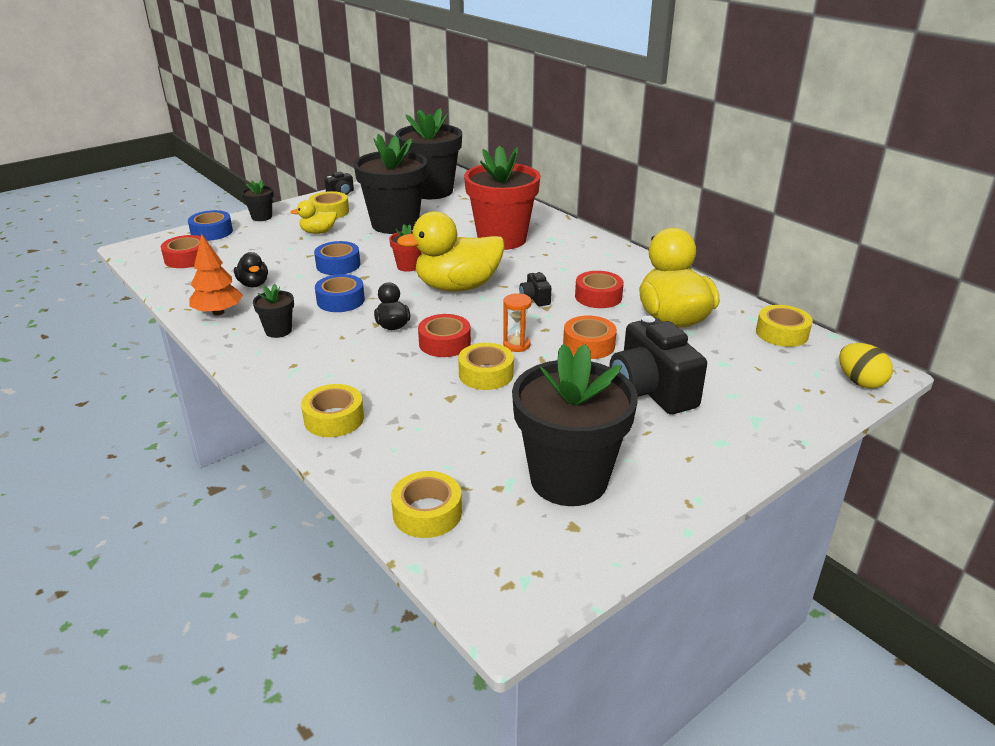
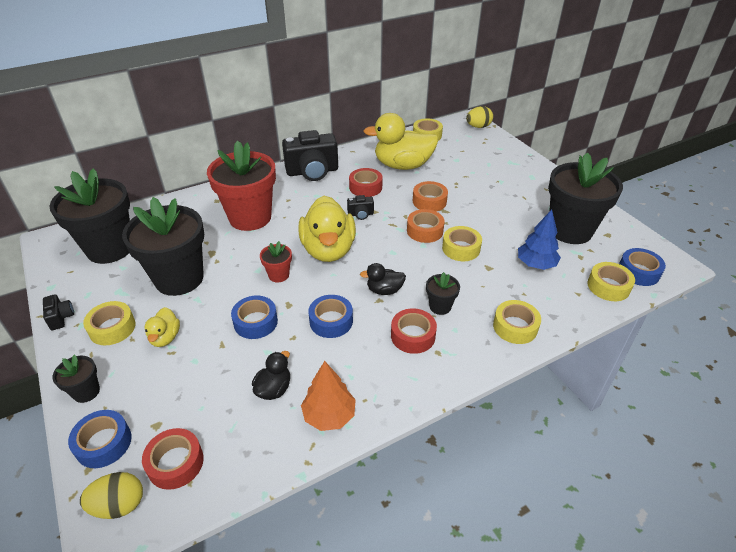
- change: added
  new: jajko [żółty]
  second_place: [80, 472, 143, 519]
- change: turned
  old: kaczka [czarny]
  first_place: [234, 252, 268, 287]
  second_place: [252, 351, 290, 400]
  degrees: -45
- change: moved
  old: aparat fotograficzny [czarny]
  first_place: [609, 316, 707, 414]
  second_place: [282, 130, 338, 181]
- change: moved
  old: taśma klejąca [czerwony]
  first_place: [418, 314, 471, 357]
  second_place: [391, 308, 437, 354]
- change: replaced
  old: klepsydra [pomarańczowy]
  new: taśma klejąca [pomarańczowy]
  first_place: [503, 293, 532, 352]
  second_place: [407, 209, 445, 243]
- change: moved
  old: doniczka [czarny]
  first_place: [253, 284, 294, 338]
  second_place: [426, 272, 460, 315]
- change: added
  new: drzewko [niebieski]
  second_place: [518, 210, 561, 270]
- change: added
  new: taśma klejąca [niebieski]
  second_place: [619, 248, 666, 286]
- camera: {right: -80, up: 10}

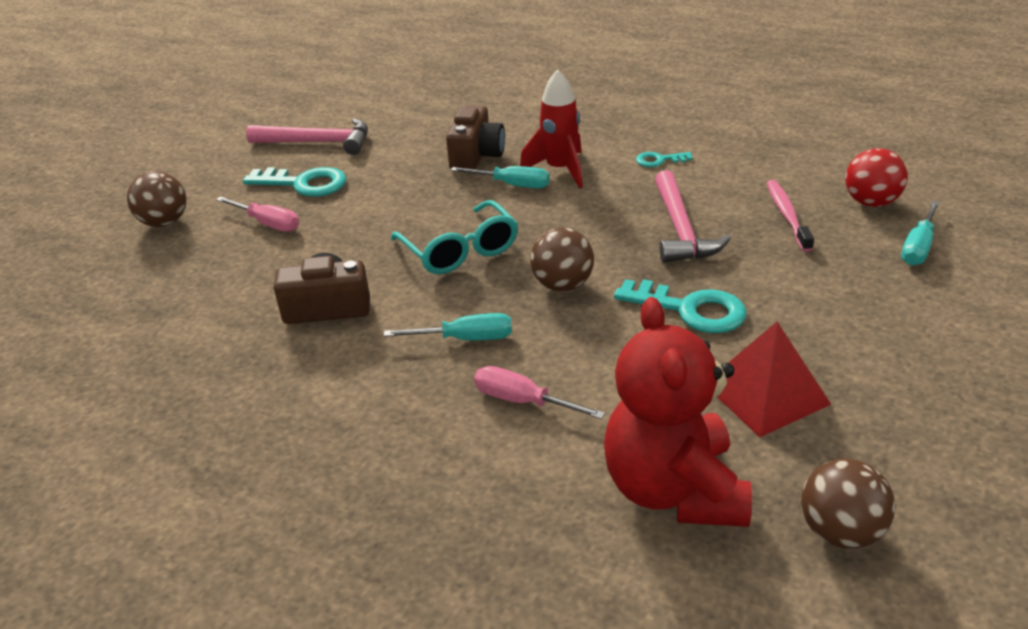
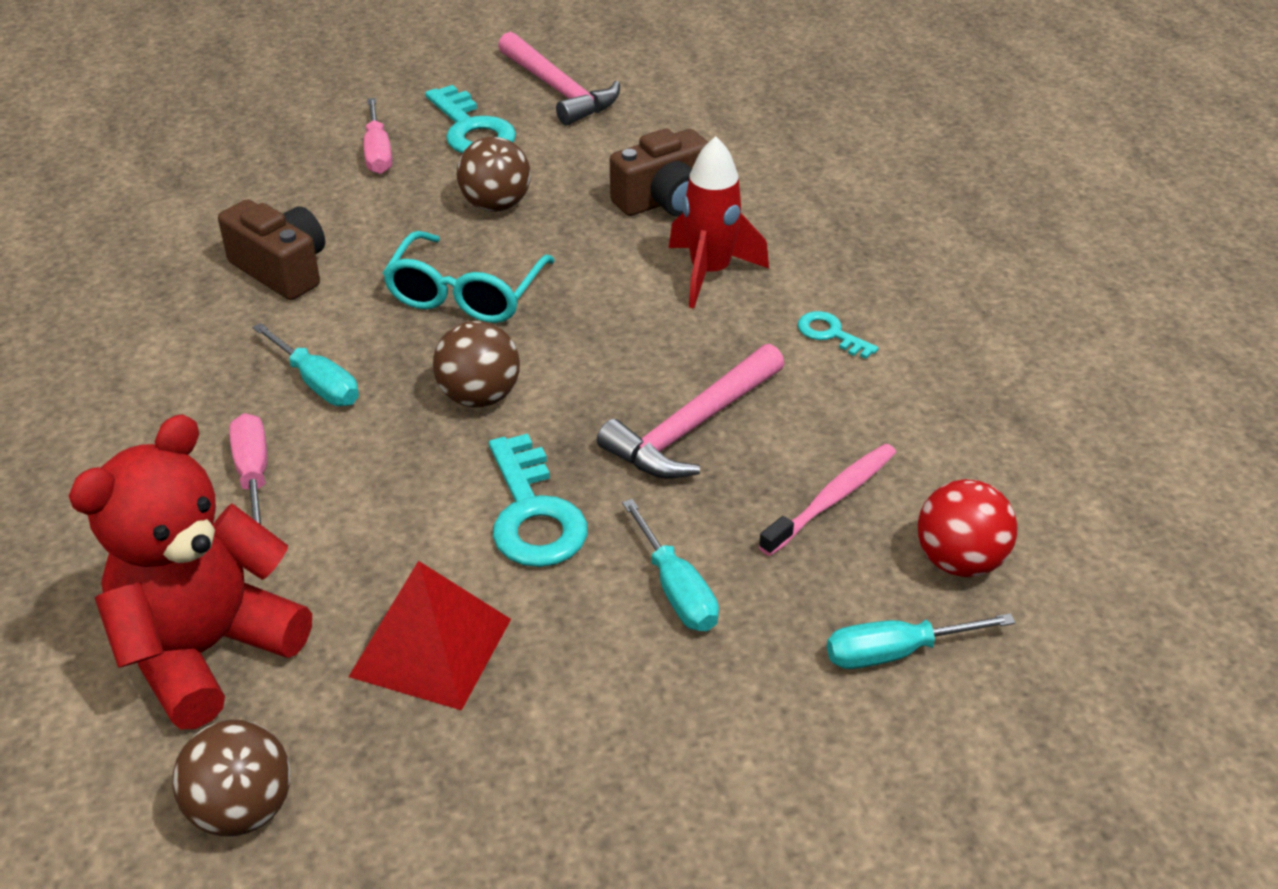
- change: moved
  old: piłka [brązowy]
  first_place: [127, 171, 187, 227]
  second_place: [457, 137, 531, 212]
- change: moved
  old: śrubokręt [turkusowy]
  first_place: [451, 166, 550, 189]
  second_place: [622, 499, 719, 631]
- camera: {right: 45, up: 5}

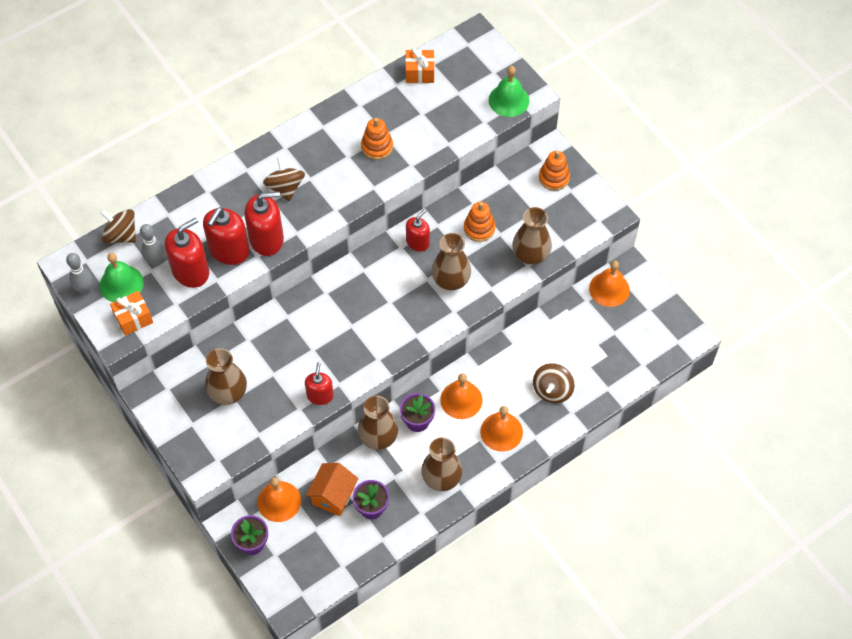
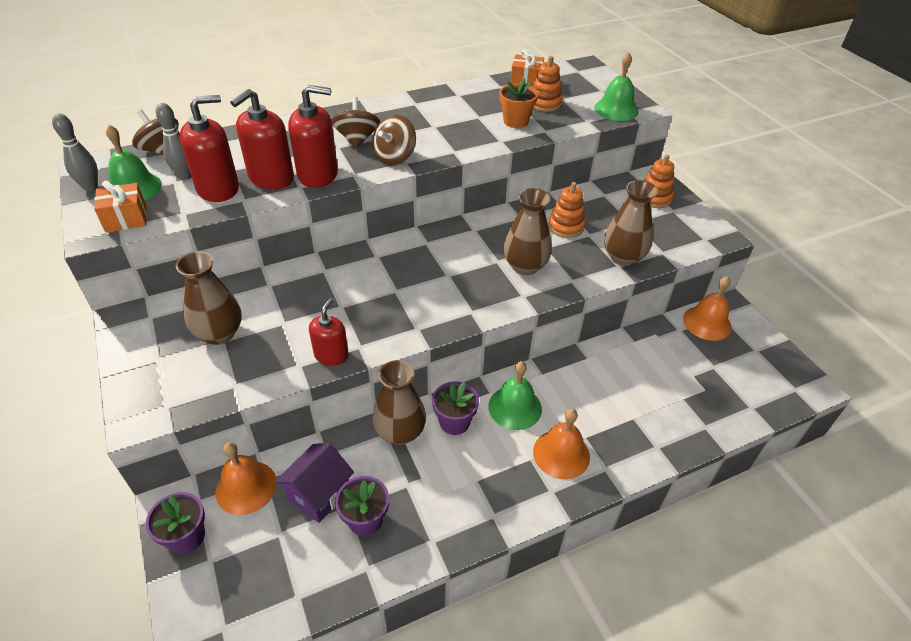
- change: recoloured
  old: domek [pomarańczowy]
  new: domek [fioletowy]
  first_place: [306, 463, 358, 516]
  second_place: [275, 442, 354, 523]
- change: moved
  old: bączek [brązowy]
  first_place: [533, 363, 574, 404]
  second_place: [372, 115, 416, 165]
- change: recoloured
  old: dzwonek [pomarańczowy]
  new: dzwonek [zielony]
  first_place: [440, 373, 483, 419]
  second_place: [488, 361, 542, 430]
- change: added
  new: doniczka [pomarańczowy]
  second_place: [499, 78, 538, 128]
- change: moved
  old: zabawka nakładanka [pomarańczowy]
  first_place: [361, 118, 393, 160]
  second_place: [533, 56, 562, 112]
- change: removed
  old: dozownik mydła [czerwony]
  first_place: [406, 209, 430, 251]
- change: removed
  old: wazon [brązowy]
  first_place: [421, 437, 462, 491]
- camera: {right: 10, up: -15}

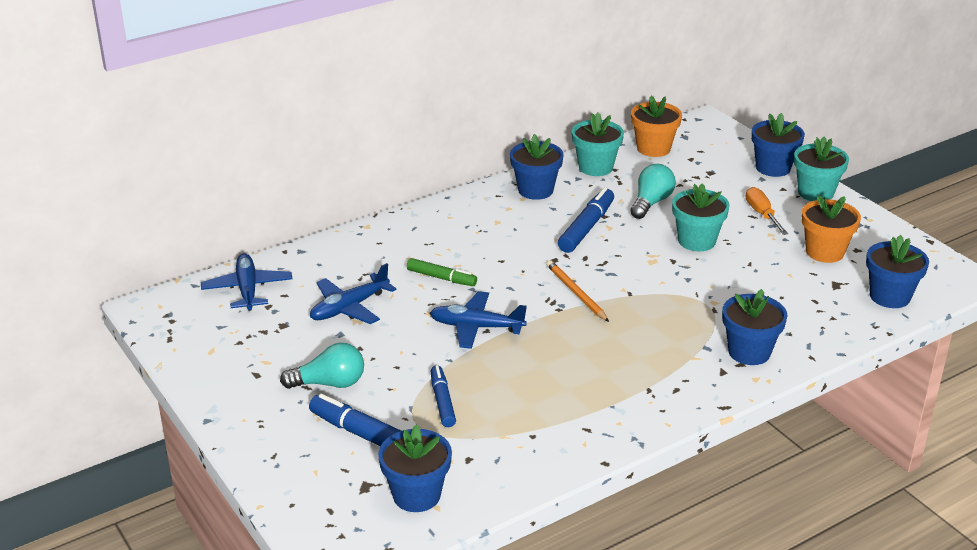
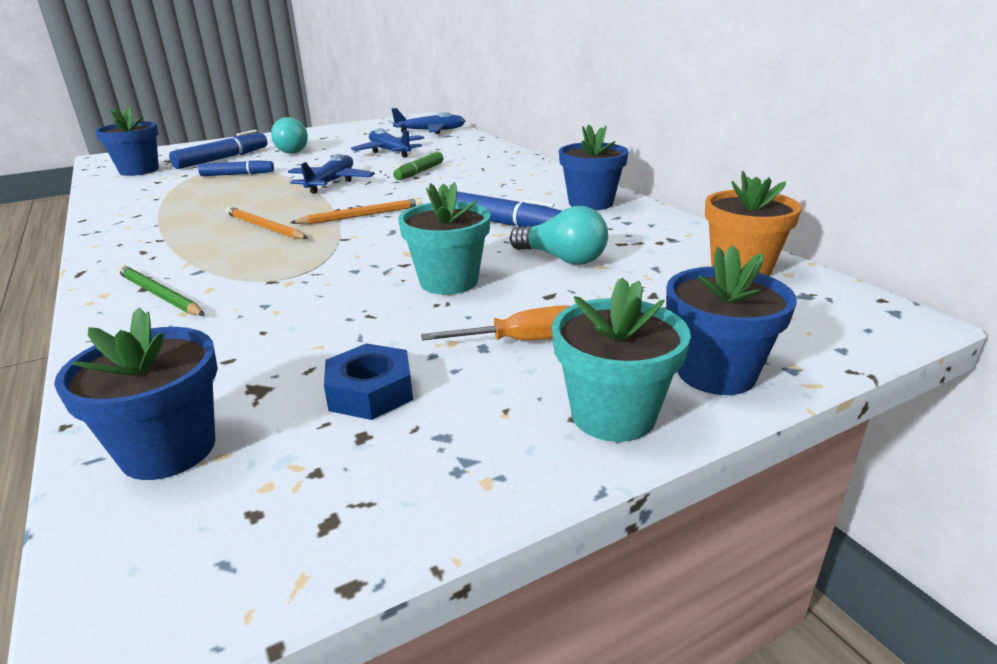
- change: replaced
  old: doniczka [niebieski]
  new: ołówek [zielony]
  first_place: [722, 289, 787, 365]
  second_place: [117, 265, 205, 316]
- change: added
  new: ołówek [pomarańczowy]
  second_place: [226, 207, 308, 239]
- change: replaced
  old: doniczka [pomarańczowy]
  new: nakrętka [niebieski]
  first_place: [802, 195, 861, 263]
  second_place: [324, 343, 413, 420]
- change: removed
  old: doniczka [turkusowy]
  first_place: [572, 112, 624, 176]
- camera: {right: 95, up: -5}

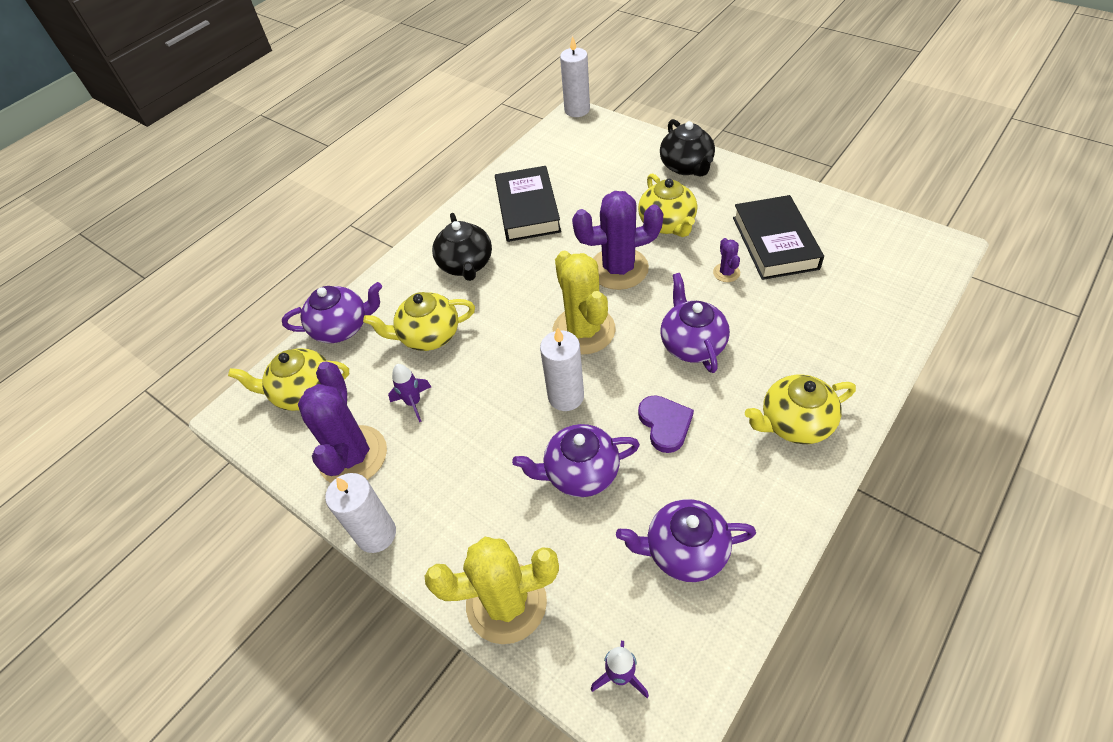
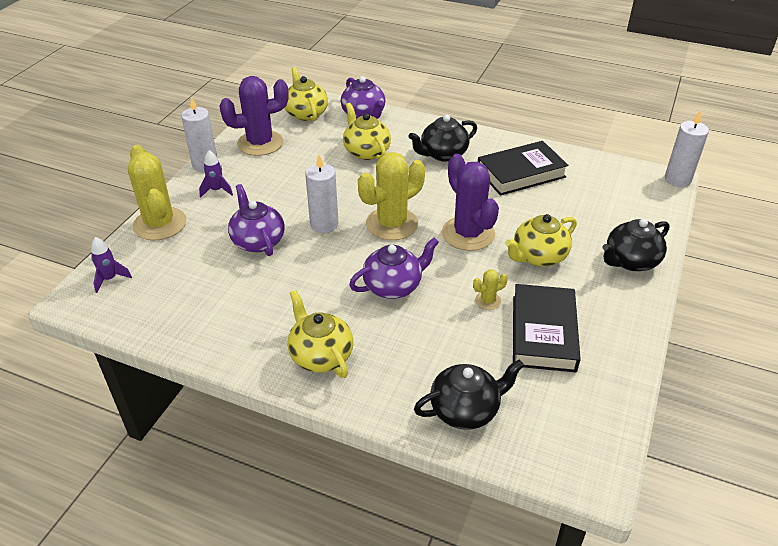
- change: moved
  old: rakieta [fioletowy]
  first_place: [388, 364, 431, 422]
  second_place: [199, 150, 233, 198]
- change: added
  new: imbryk [czarny]
  second_place: [414, 359, 524, 430]
- change: recoloured
  old: kaktus [fioletowy]
  new: kaktus [żółty]
  first_place: [713, 238, 740, 282]
  second_place: [473, 269, 508, 310]
- change: turned
  old: książka [czarny]
  first_place: [733, 195, 824, 280]
  second_place: [513, 284, 581, 372]
  degrees: -60
- change: removed
  old: imbryk [fioletowy]
  first_place: [616, 499, 756, 582]
- change: removed
  old: serce [fioletowy]
  first_place: [638, 395, 694, 453]
- camera: {right: 70, up: -10}

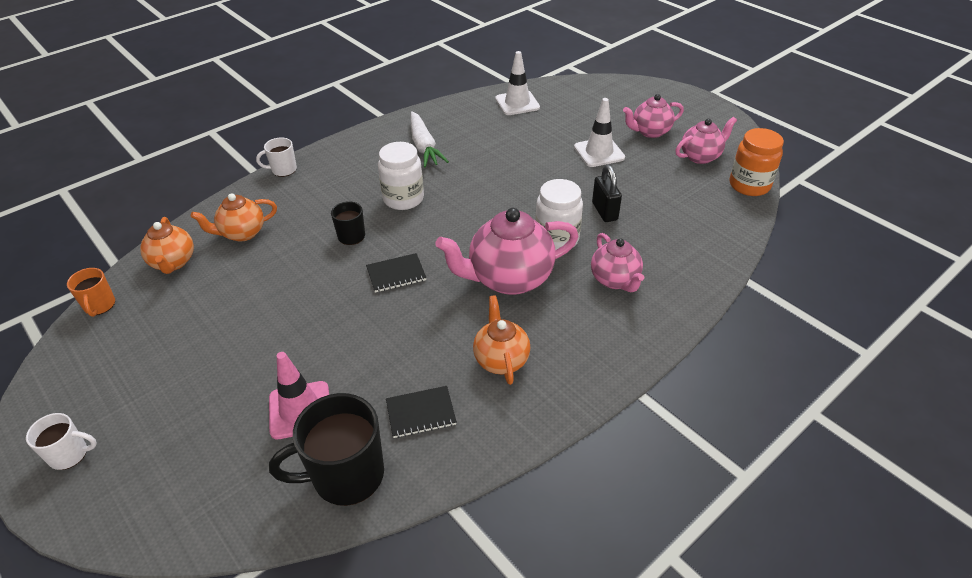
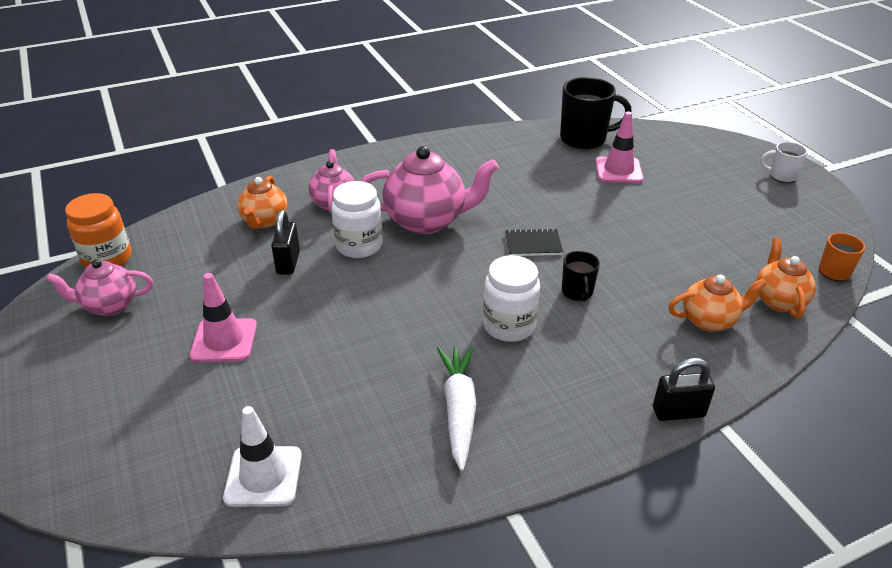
- change: recoloured
  old: pachołek [biały]
  new: pachołek [różowy]
  first_place: [574, 98, 625, 167]
  second_place: [190, 273, 257, 362]
- change: moved
  old: imbryk [pomarańczowy]
  first_place: [473, 295, 530, 385]
  second_place: [237, 176, 288, 229]
- change: replaced
  old: kubek [biały]
  new: kłódka [czarny]
  first_place: [256, 137, 297, 177]
  second_place: [653, 358, 715, 421]
- change: removed
  old: zeszyt [czarny]
  first_place: [386, 386, 457, 438]
- change: removed
  old: imbryk [różowy]
  first_place: [623, 94, 684, 138]
- camera: {right: -165, up: -5}

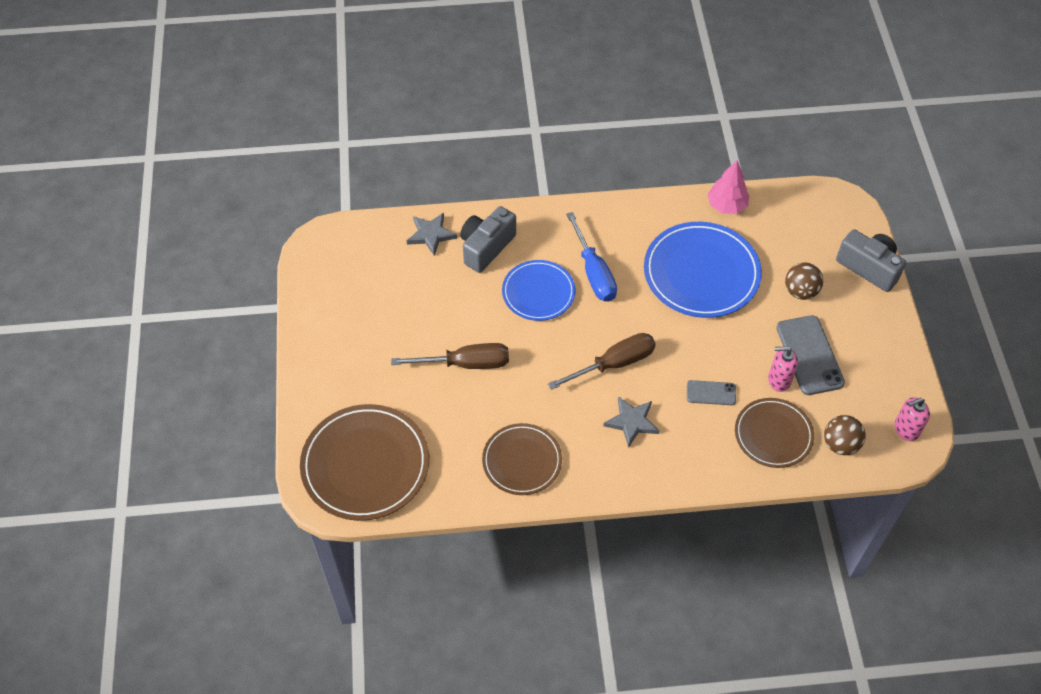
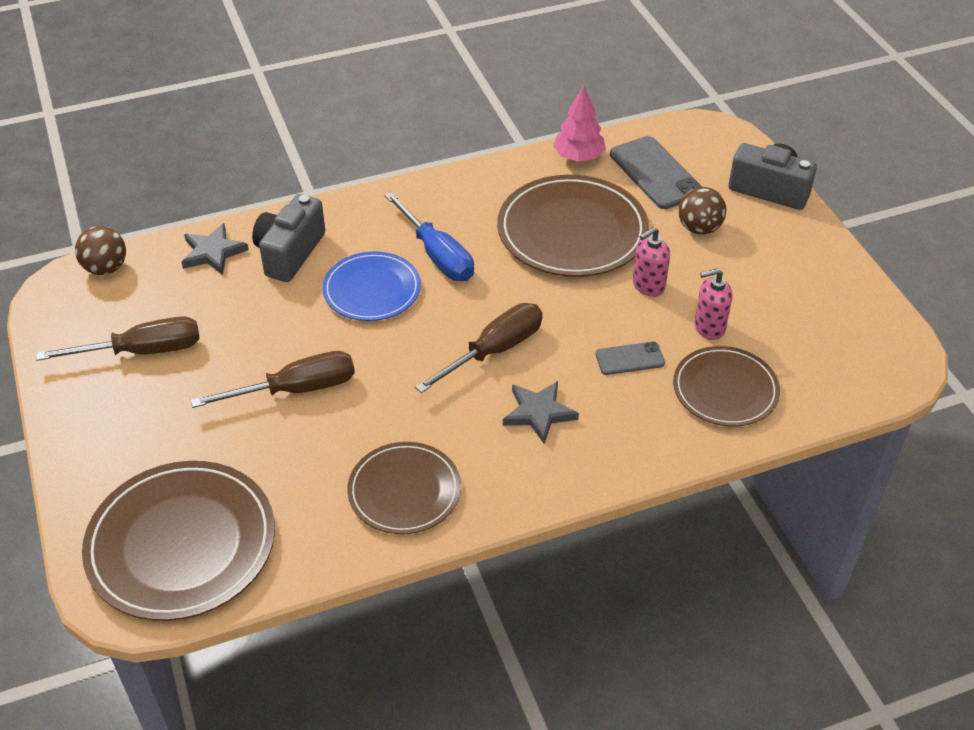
- change: added
  new: śrubokręt [brązowy]
  second_place: [36, 316, 199, 361]
- change: moved
  old: piłka [brązowy]
  first_place: [824, 415, 866, 455]
  second_place: [75, 226, 126, 275]
- change: recoloured
  old: talerz [niebieski]
  new: talerz [brązowy]
  first_place: [644, 222, 762, 318]
  second_place: [497, 175, 649, 277]
- change: moved
  old: telefon [szary]
  first_place: [776, 315, 845, 395]
  second_place: [610, 136, 702, 209]
- change: moved
  old: dozownik mydła [różowy]
  first_place: [894, 397, 930, 441]
  second_place: [633, 227, 670, 297]
- camera: {right: -15, up: -10}

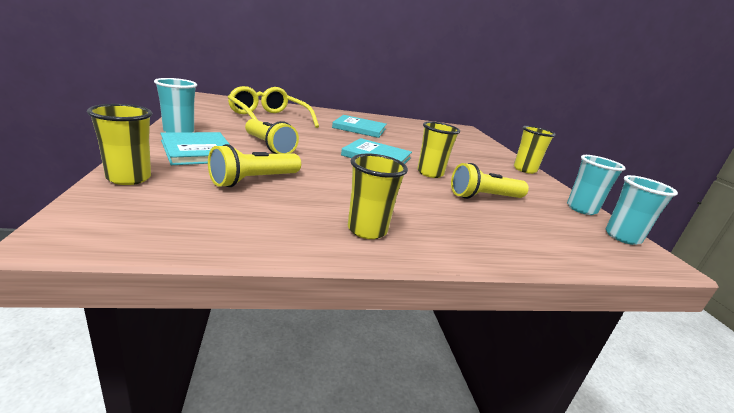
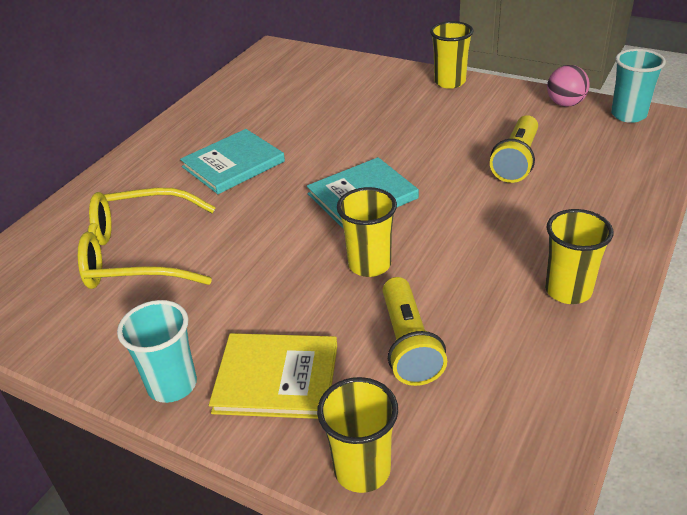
- change: recoloured
  old: książka [turkusowy]
  new: książka [żółty]
  first_place: [160, 132, 230, 165]
  second_place: [209, 333, 337, 419]
- change: moved
  old: szklanka [żółty]
  first_place: [417, 122, 460, 178]
  second_place: [337, 187, 397, 277]
- change: replaced
  old: szklanka [turkusowy]
  new: piłka [różowy]
  first_place: [567, 155, 626, 215]
  second_place: [547, 65, 590, 107]
- change: removed
  old: latarka [żółty]
  first_place: [245, 119, 299, 154]
- camera: {right: -45, up: 15}

